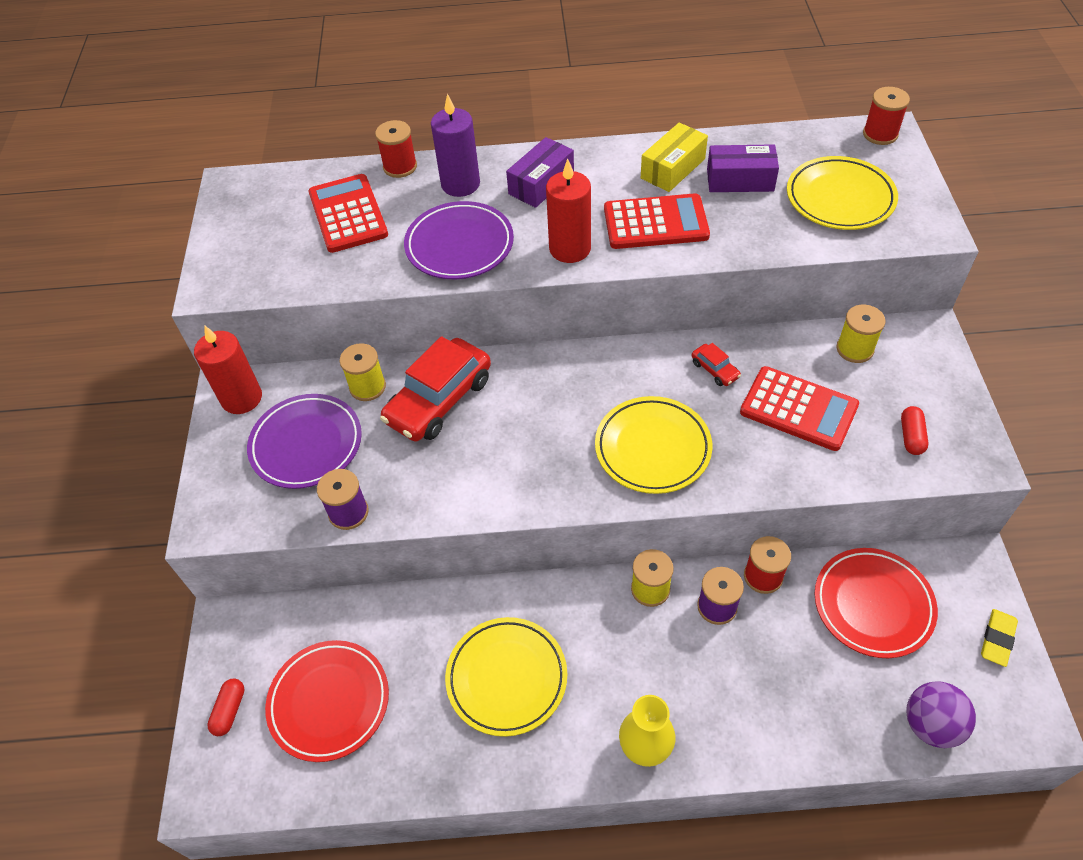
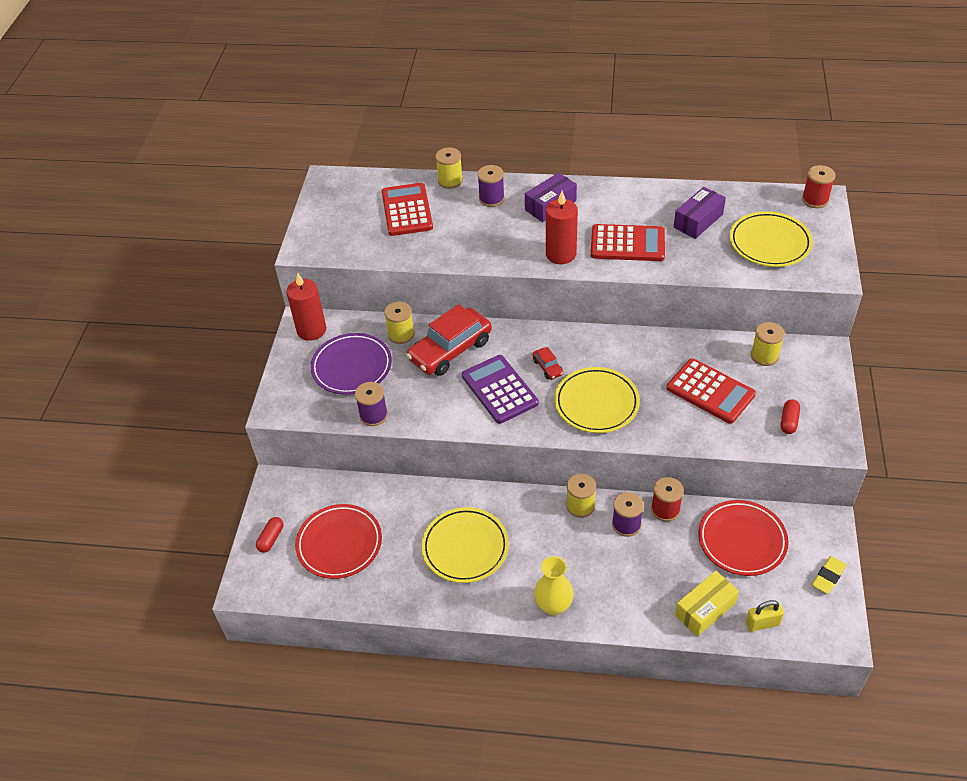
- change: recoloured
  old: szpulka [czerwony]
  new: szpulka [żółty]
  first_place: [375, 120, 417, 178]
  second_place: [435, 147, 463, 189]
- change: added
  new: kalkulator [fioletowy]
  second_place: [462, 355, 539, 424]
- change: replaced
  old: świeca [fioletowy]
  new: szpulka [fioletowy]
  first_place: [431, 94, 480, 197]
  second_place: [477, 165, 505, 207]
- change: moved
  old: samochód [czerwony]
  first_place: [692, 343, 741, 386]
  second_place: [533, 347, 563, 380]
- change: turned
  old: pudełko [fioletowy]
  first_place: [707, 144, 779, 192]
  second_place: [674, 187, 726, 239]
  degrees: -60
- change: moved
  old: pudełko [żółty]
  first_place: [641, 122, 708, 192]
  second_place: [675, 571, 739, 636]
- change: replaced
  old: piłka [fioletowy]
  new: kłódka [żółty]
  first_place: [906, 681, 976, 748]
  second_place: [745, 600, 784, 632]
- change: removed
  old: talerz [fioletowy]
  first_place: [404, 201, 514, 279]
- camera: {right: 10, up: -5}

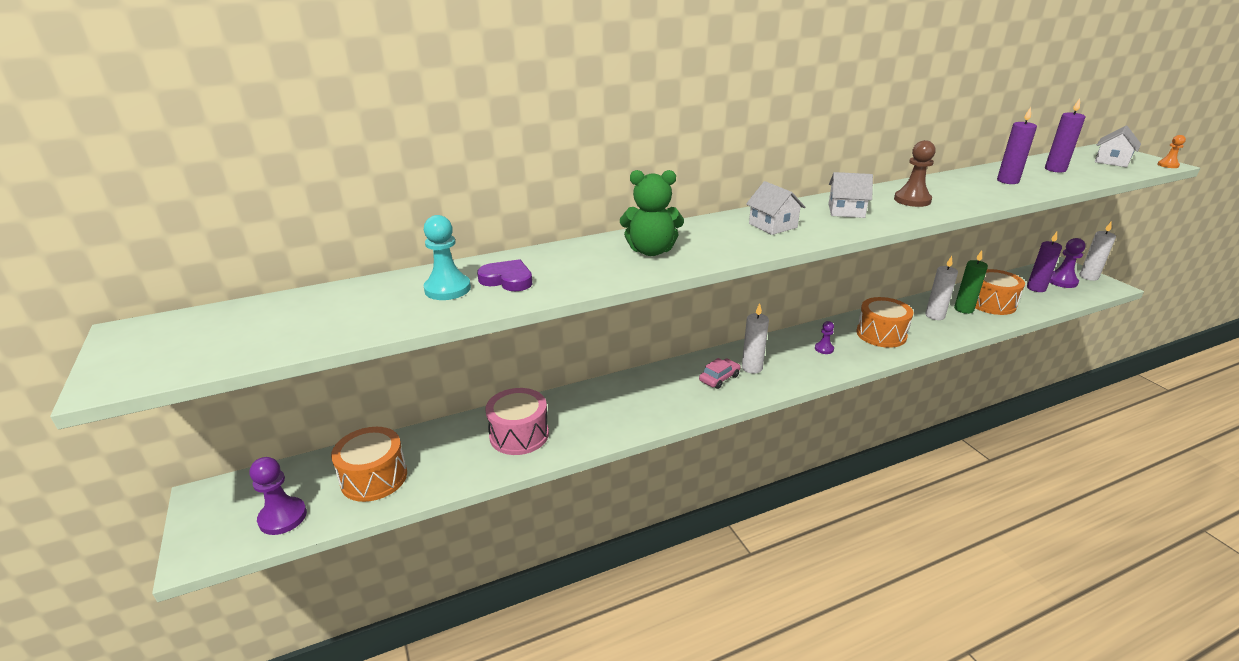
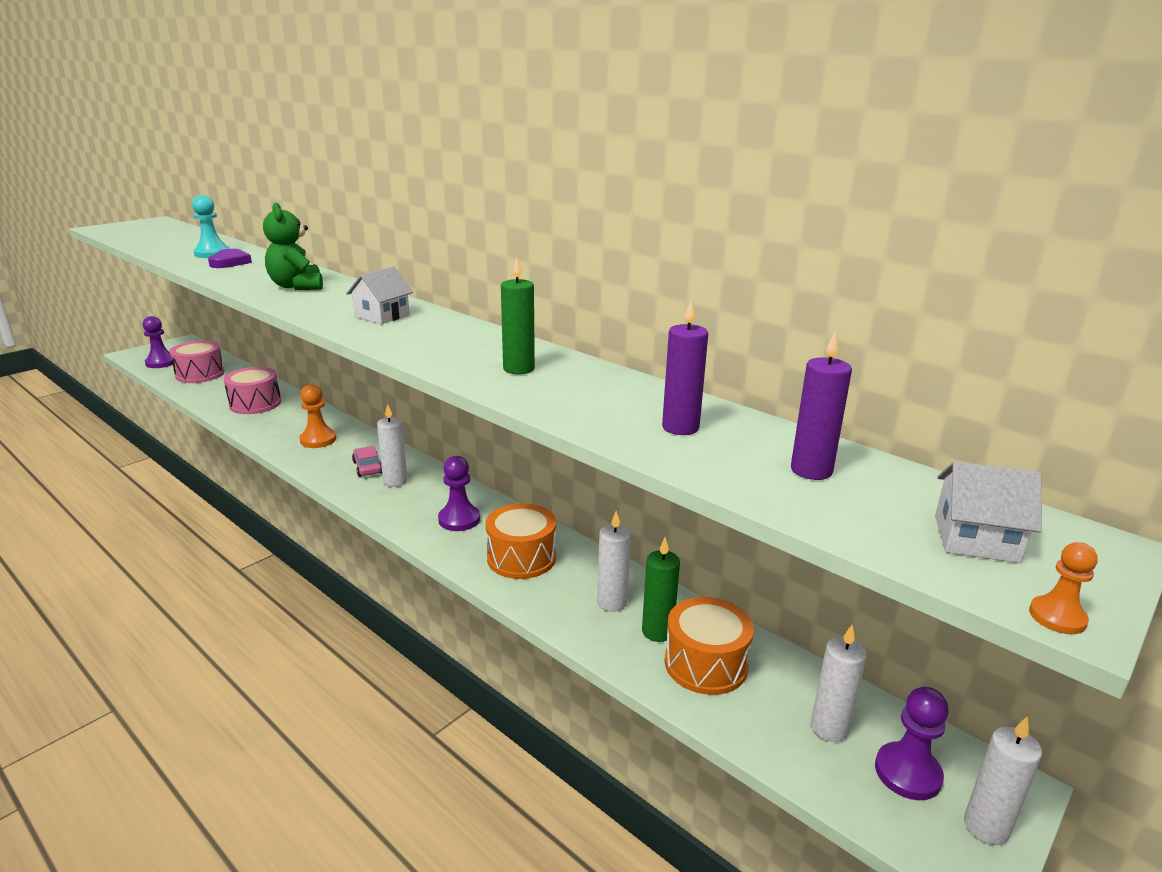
- change: recoloured
  old: bęben [pomarańczowy]
  new: bęben [różowy]
  first_place: [331, 427, 407, 502]
  second_place: [169, 341, 225, 383]
- change: added
  new: pionek [pomarańczowy]
  second_place: [300, 384, 336, 448]
- change: turned
  old: samochód [różowy]
  first_place: [699, 358, 740, 389]
  second_place: [352, 446, 382, 477]
  degrees: -135
- change: resized
  old: pionek [fioletowy]
  first_place: [815, 321, 834, 354]
  second_place: [438, 456, 480, 531]
  factor: 1.73
- change: replaced
  old: pionek [brązowy]
  new: świeca [zielony]
  first_place: [894, 140, 936, 207]
  second_place: [501, 257, 535, 374]
- change: recoloured
  old: świeca [fioletowy]
  new: świeca [biały]
  first_place: [1027, 232, 1062, 292]
  second_place: [811, 625, 867, 742]
- change: removed
  old: domek [biały]
  first_place: [829, 172, 873, 218]
- camera: {right: 65, up: -5}

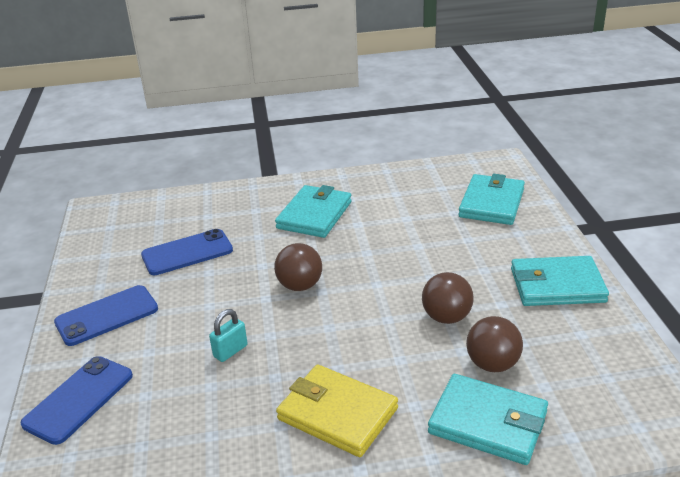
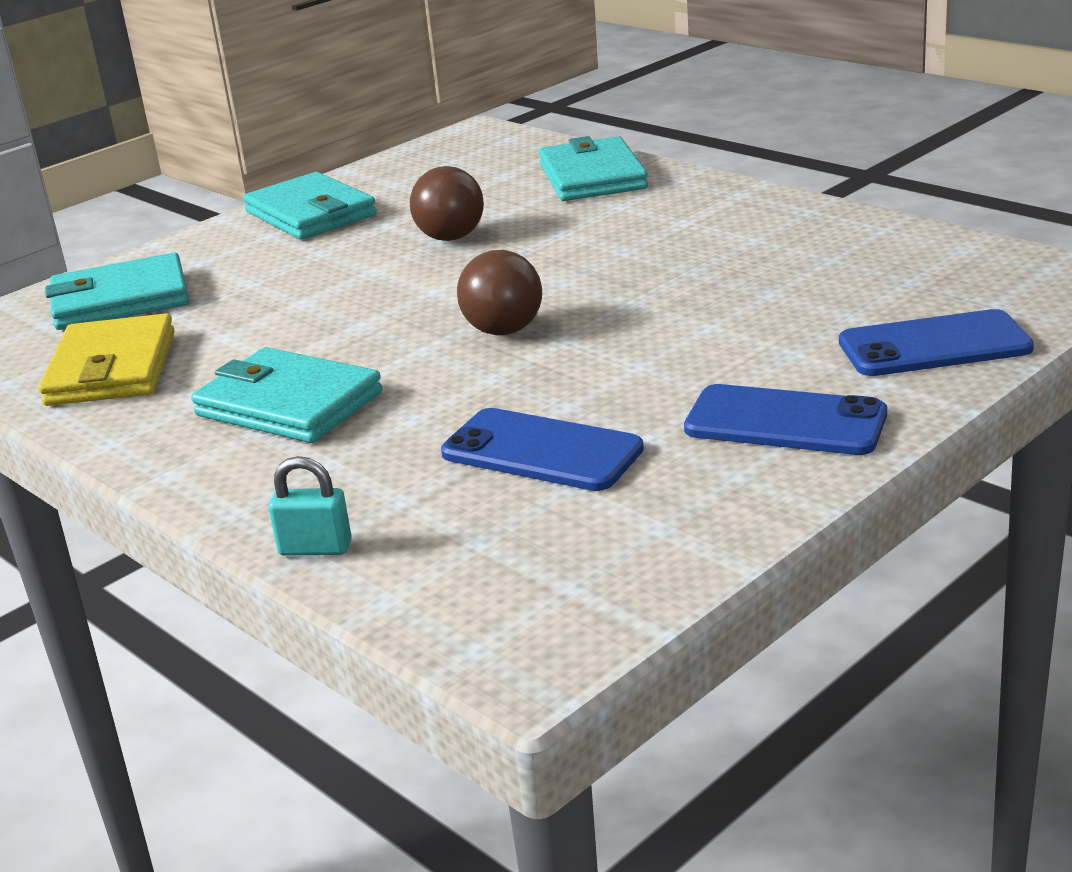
- change: moved
  old: portfel [żółty]
  first_place: [276, 364, 398, 457]
  second_place: [38, 313, 174, 406]
- change: turned
  old: portfel [turkusowy]
  first_place: [275, 185, 352, 238]
  second_place: [191, 347, 382, 443]
  degrees: 45
- change: moved
  old: kłódka [turkusowy]
  first_place: [209, 309, 247, 362]
  second_place: [268, 456, 352, 556]
- change: removed
  old: piłka [brązowy]
  first_place: [466, 316, 523, 372]
- camera: {right: -125, up: -5}

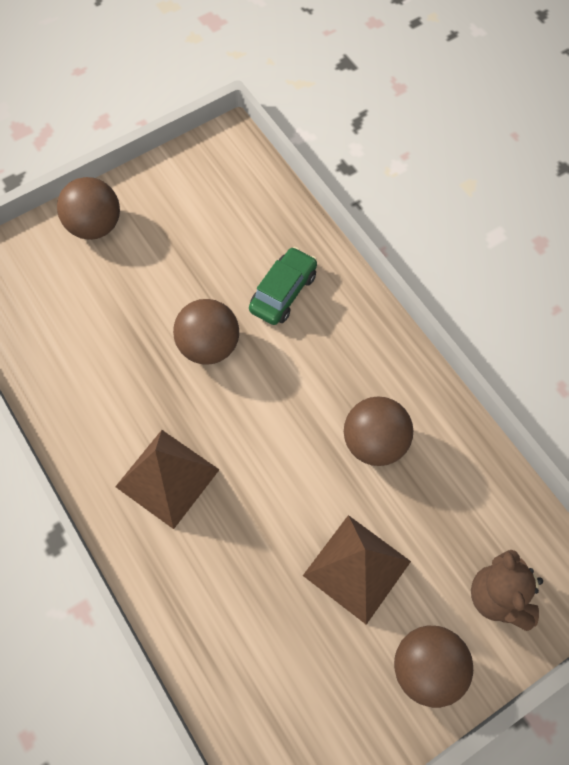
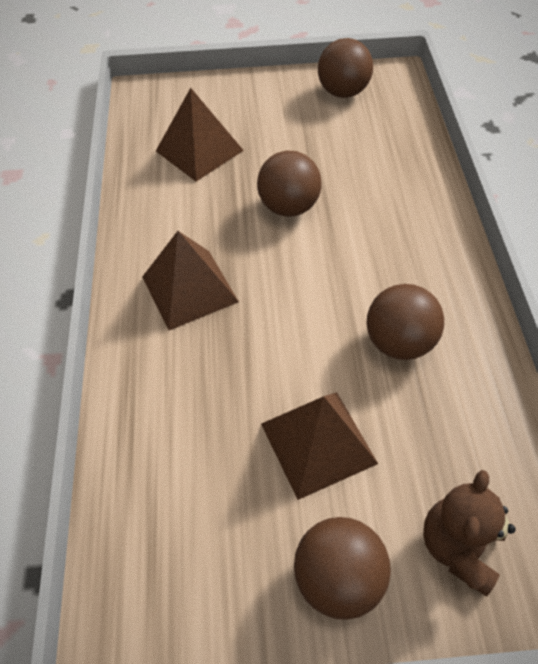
- change: added
  new: piramida [brązowy]
  second_place: [156, 88, 244, 181]
- change: moved
  old: piłka [brązowy]
  first_place: [57, 177, 120, 240]
  second_place: [318, 38, 373, 98]
- change: removed
  old: samochód [zielony]
  first_place: [249, 247, 317, 325]
- camera: {right: 30, up: -10}

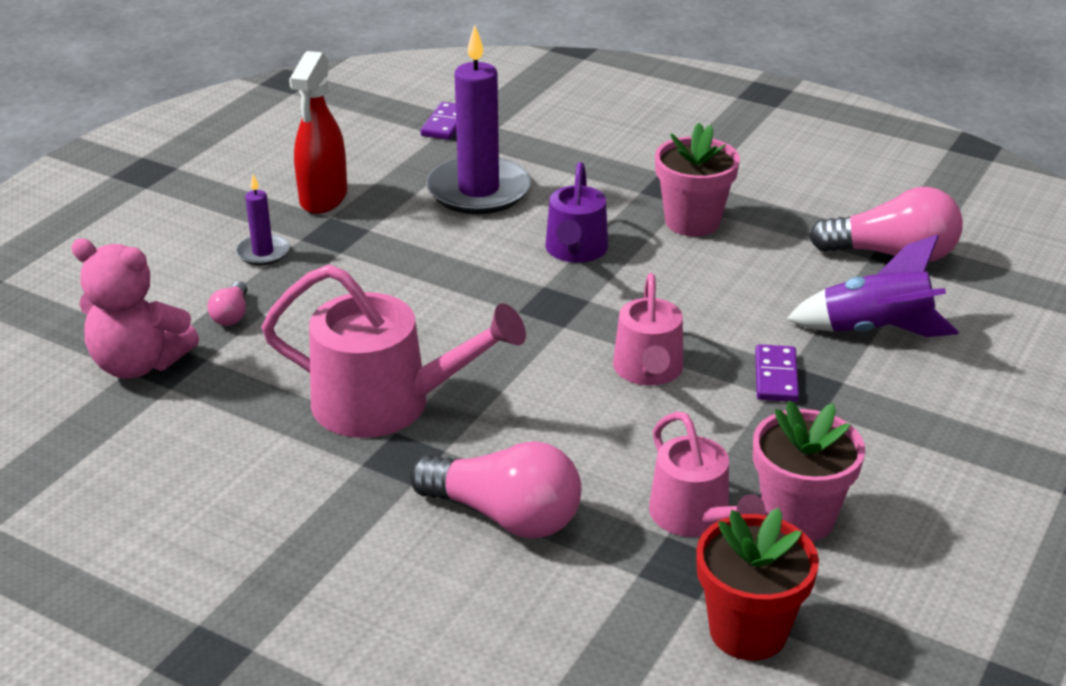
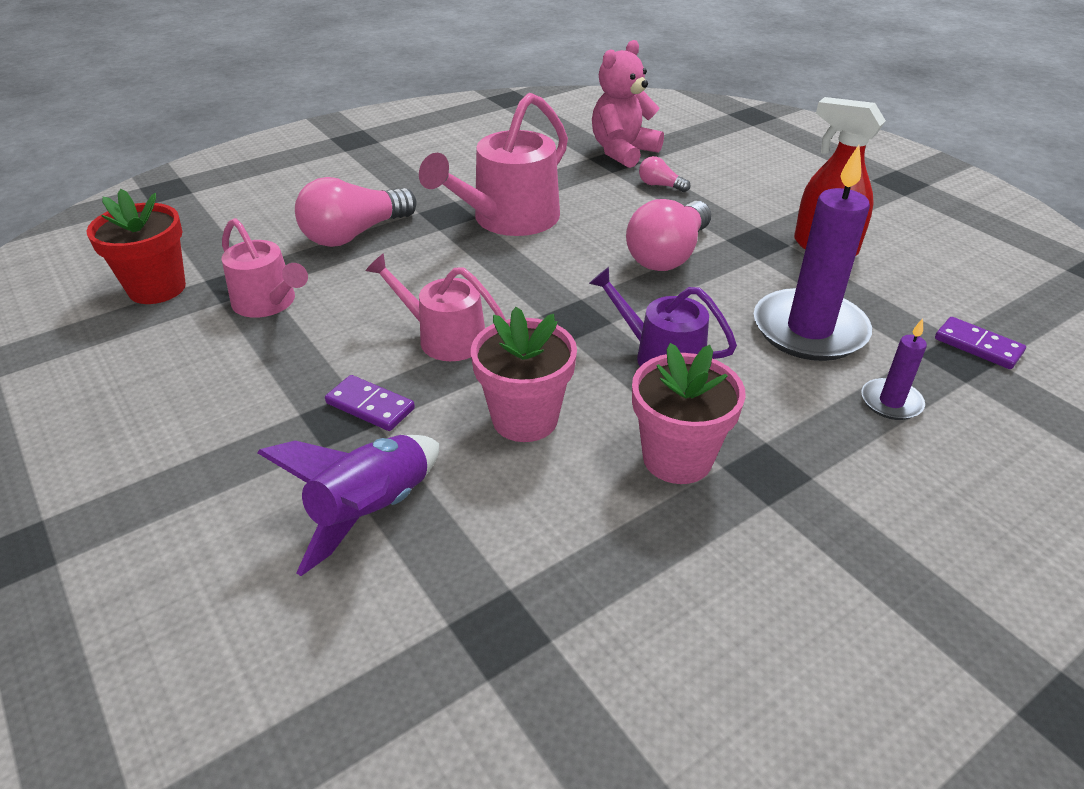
- change: turned
  old: konewka [różowy]
  first_place: [649, 411, 766, 537]
  second_place: [222, 218, 308, 318]
  degrees: -135
- change: moved
  old: doniczka [różowy]
  first_place: [753, 401, 865, 542]
  second_place: [471, 307, 577, 442]
- change: moved
  old: żarówka [różowy]
  first_place: [809, 187, 963, 262]
  second_place: [626, 199, 711, 271]
- change: moved
  old: świeca [fioletowy]
  first_place: [236, 174, 289, 265]
  second_place: [862, 318, 927, 420]
- camera: {right: 115, up: 5}

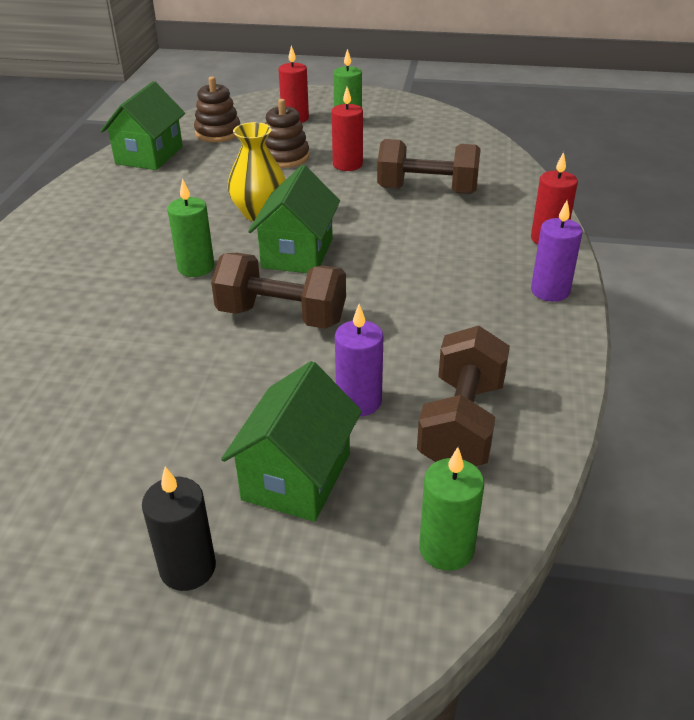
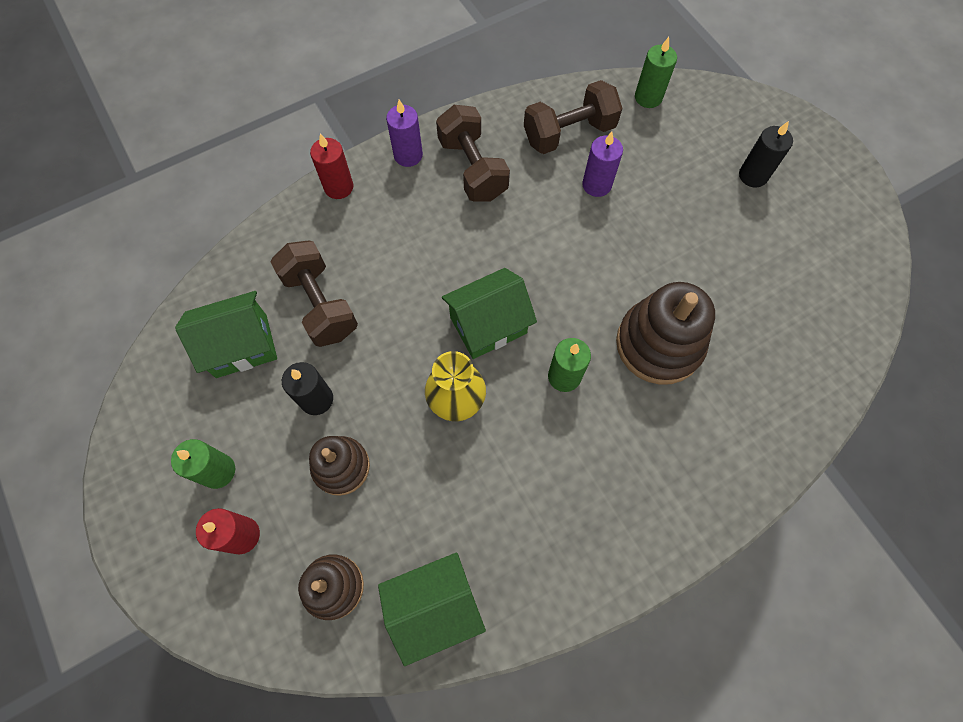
- change: moved
  old: domek [zielony]
  first_place: [221, 361, 362, 522]
  second_place: [175, 291, 277, 378]
- change: recoloured
  old: świeca [czerwony]
  new: świeca [czarny]
  first_place: [332, 87, 363, 171]
  second_place: [282, 362, 333, 415]
- change: moved
  old: hantel [brązowy]
  first_place: [211, 253, 346, 329]
  second_place: [436, 105, 510, 201]
- change: added
  new: zabawka nakładanka [brązowy]
  second_place: [616, 282, 715, 385]
- camera: {right: -130, up: 30}

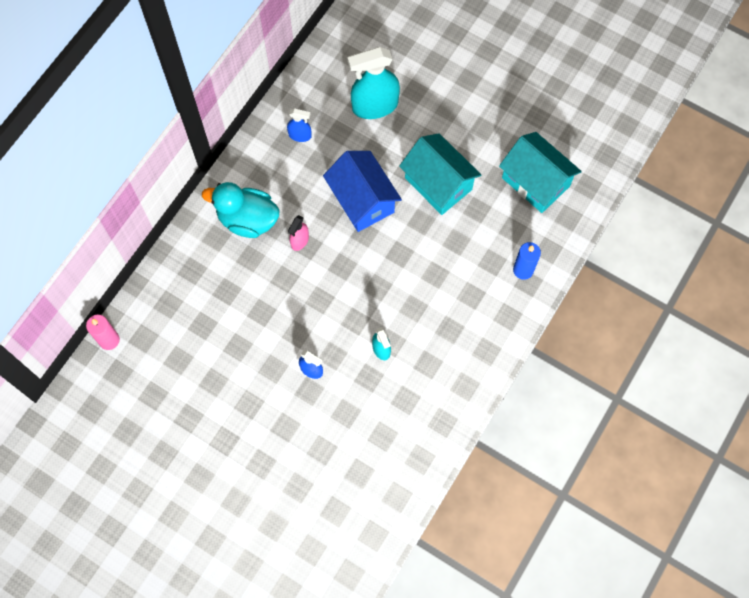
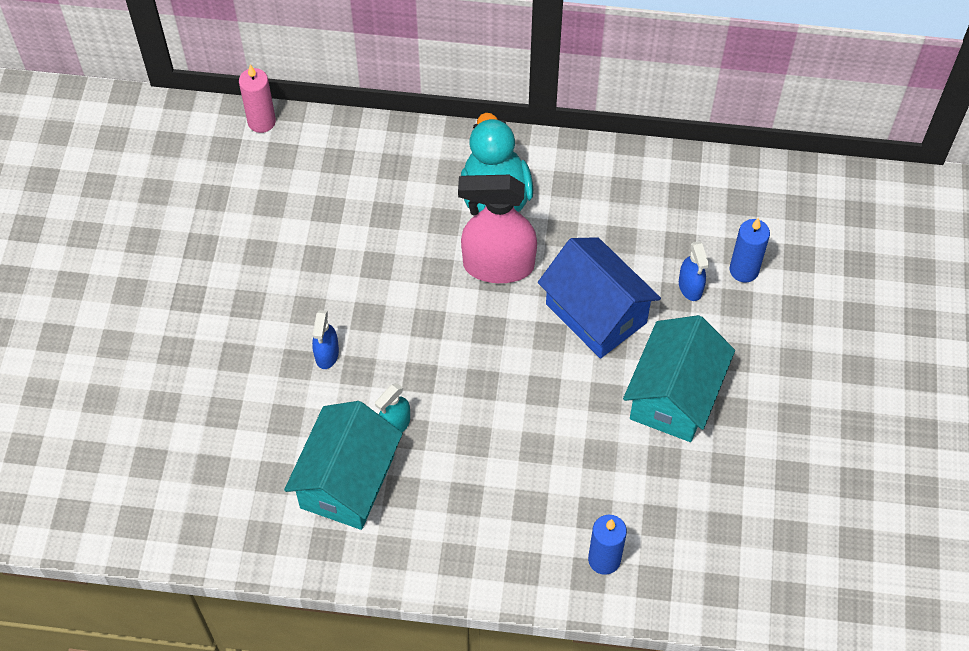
- change: moved
  old: domek [turkusowy]
  first_place: [499, 132, 582, 213]
  second_place: [284, 401, 403, 530]
- change: resized
  old: spryskiwacz [różowy]
  first_place: [288, 215, 309, 251]
  second_place: [458, 175, 537, 283]
  factor: 2.04
- change: turned
  old: domek [niebieski]
  first_place: [323, 151, 402, 232]
  second_place: [538, 237, 661, 359]
  degrees: -75
- change: moved
  old: spryskiwacz [niebieski]
  first_place: [287, 108, 312, 142]
  second_place: [679, 241, 709, 301]
- change: replaced
  old: spryskiwacz [turkusowy]
  new: świeca [niebieski]
  first_place: [348, 47, 400, 119]
  second_place: [729, 218, 770, 283]
- camera: {right: 65, up: -10}

